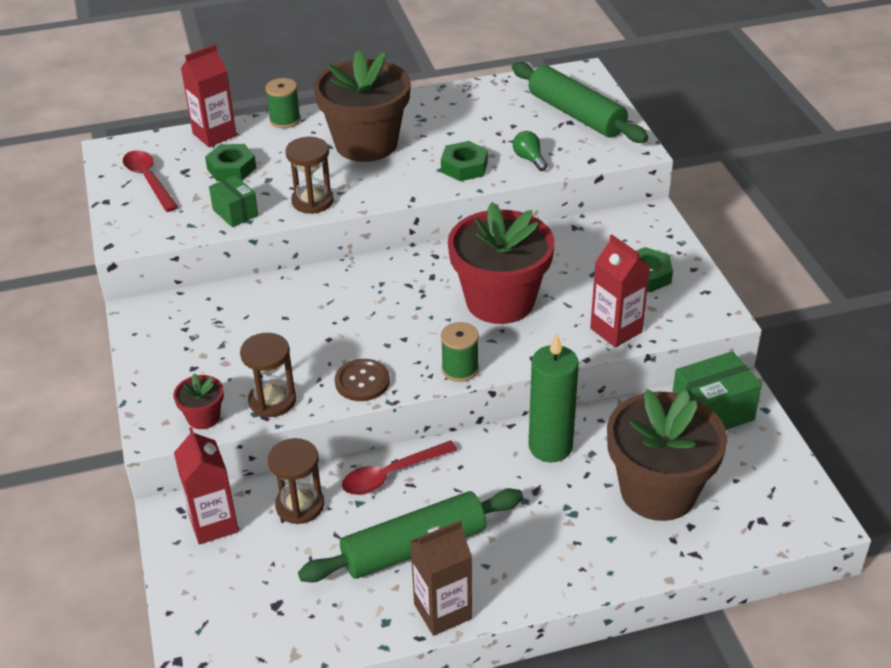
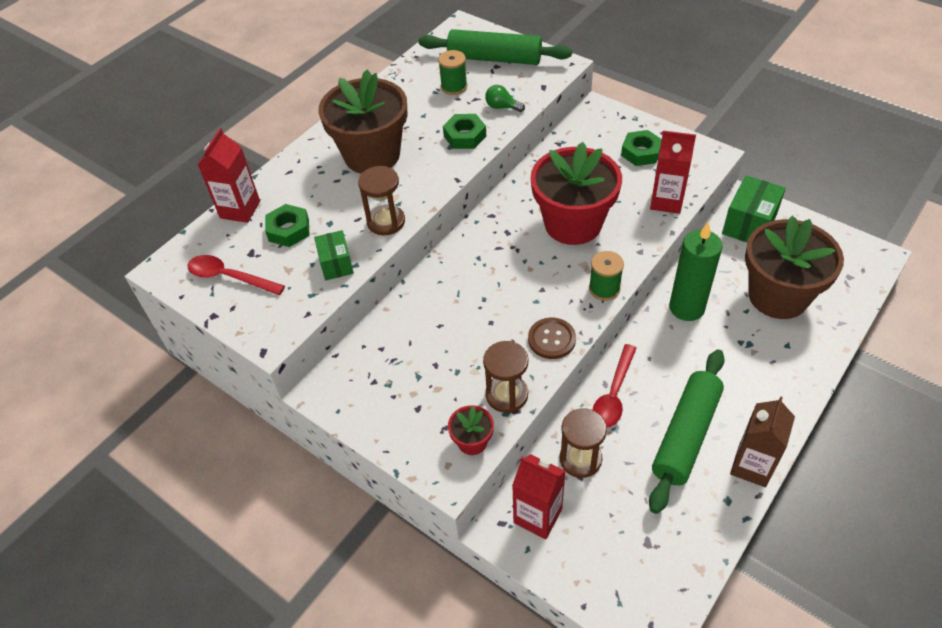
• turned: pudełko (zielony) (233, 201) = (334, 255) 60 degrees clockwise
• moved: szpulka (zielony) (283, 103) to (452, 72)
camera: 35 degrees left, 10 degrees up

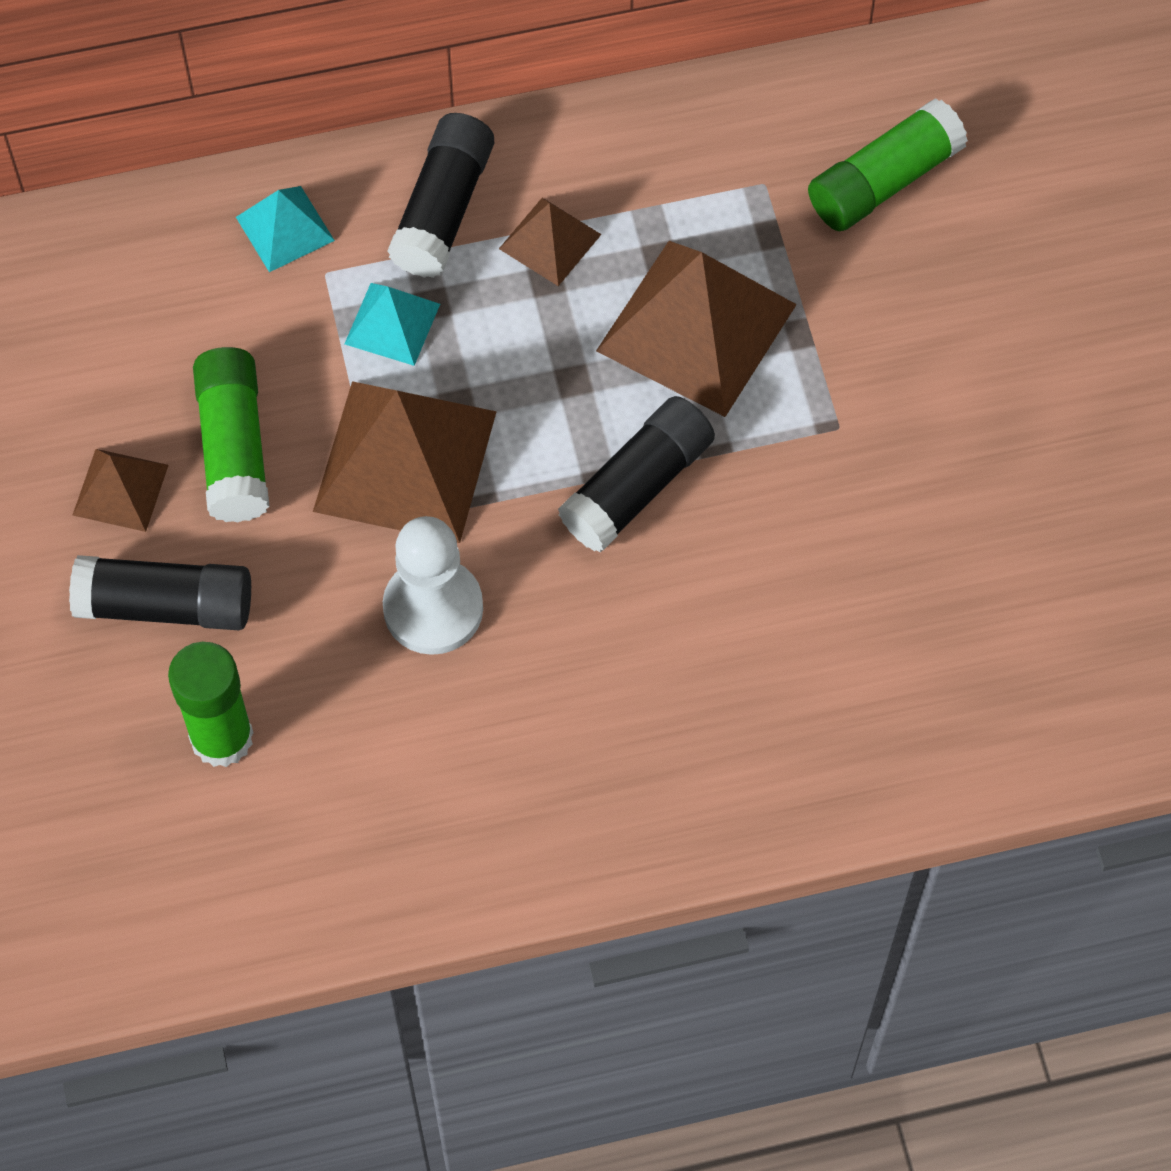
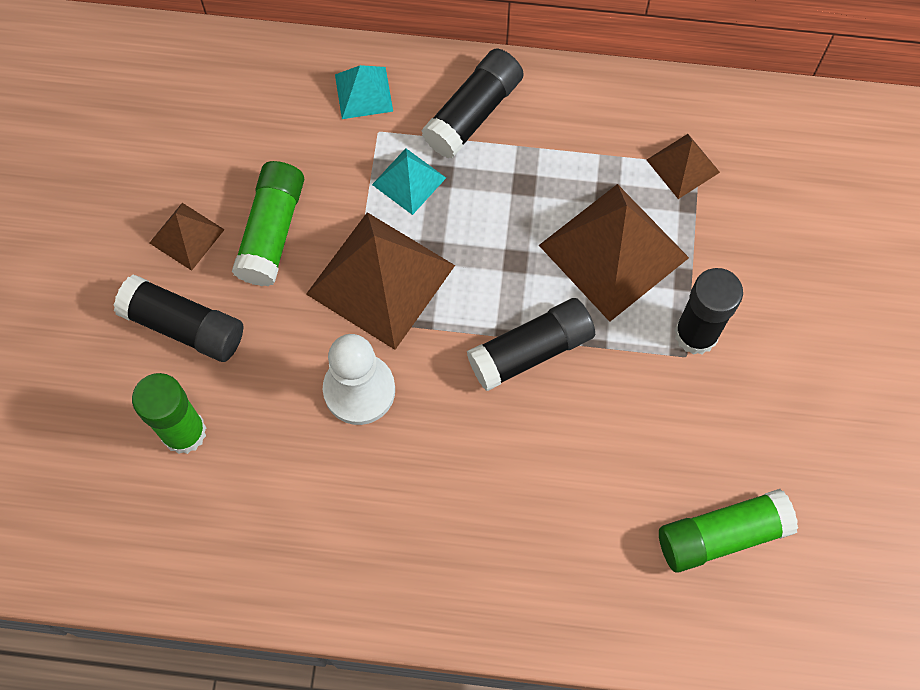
• moved: piramida (brązowy) (550, 242) to (683, 166)
• moved: klej w sztyfcie (zielony) (888, 164) to (728, 531)
• added: klej w sztyfcie (czarny) (708, 311)
camera: 20 degrees right, 5 degrees up

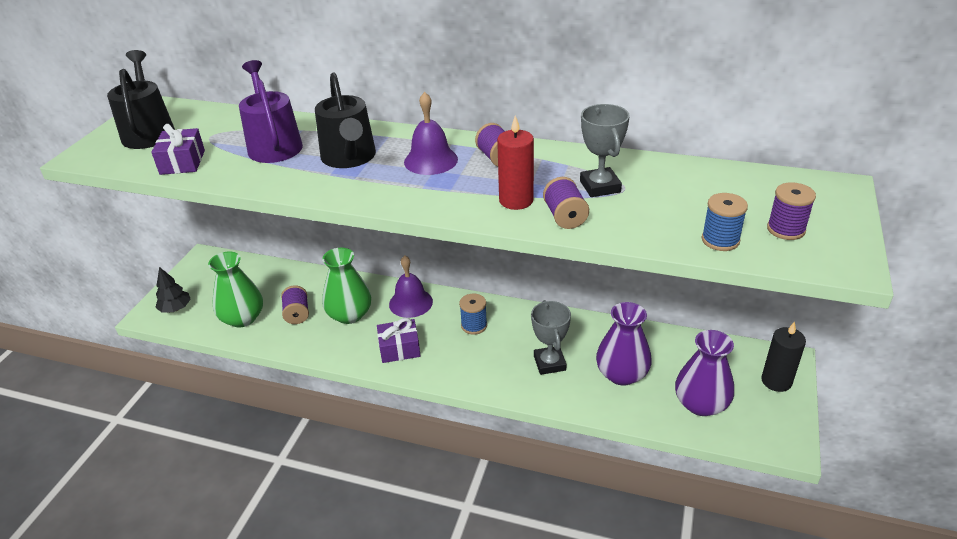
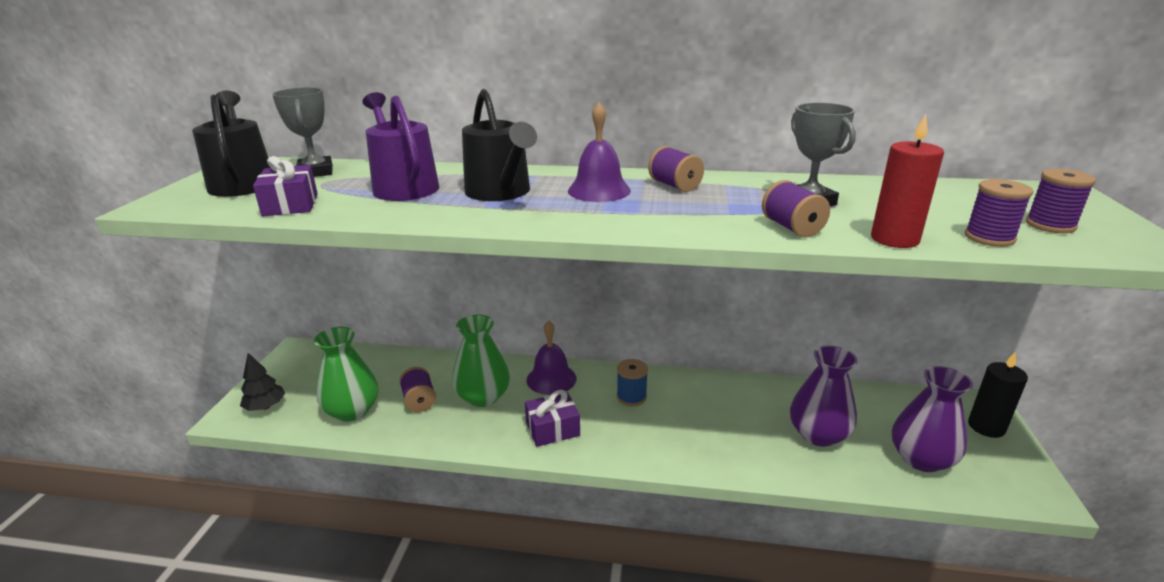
• moved: puchar (szary) (551, 337) to (302, 132)
• moved: świeca (czerwony) (515, 162) to (907, 181)
• recoloured: szpulka (niebieski) (724, 222) to szpulka (fioletowy) (999, 213)
camera: 10 degrees left, 10 degrees down

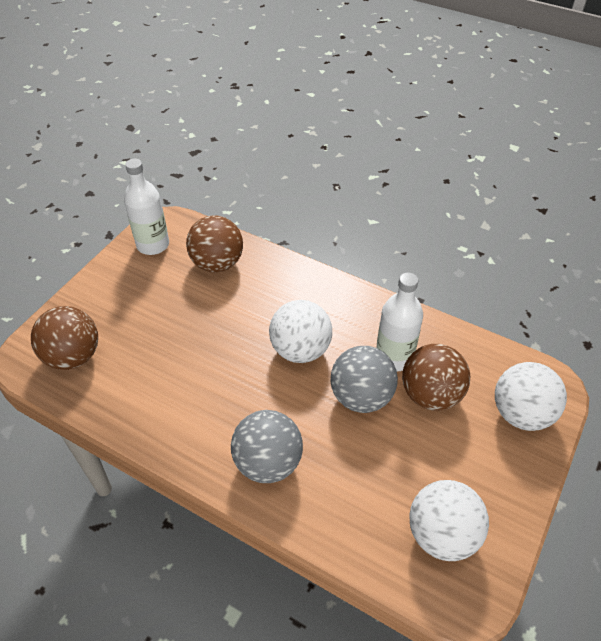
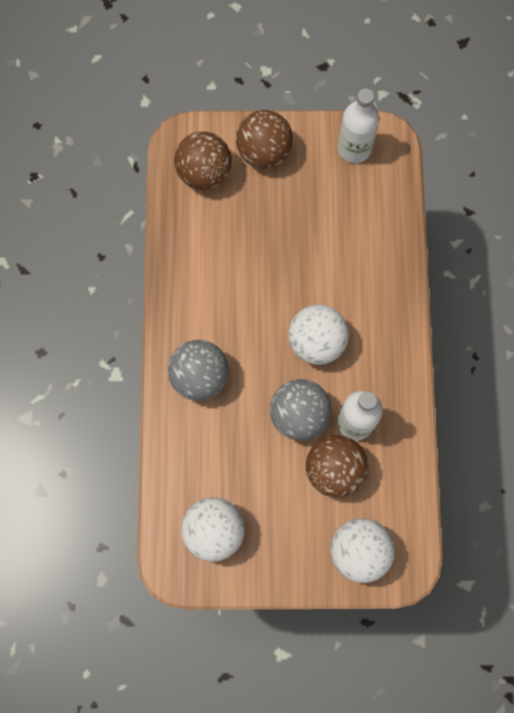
• moved: piłka (brązowy) (214, 244) to (264, 139)
camera: 60 degrees right, 25 degrees up

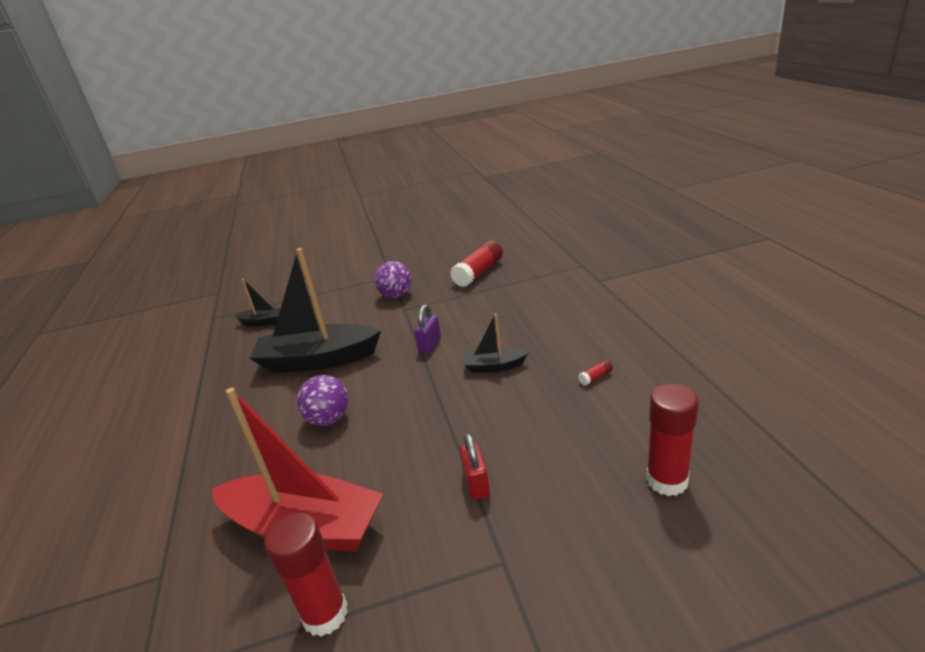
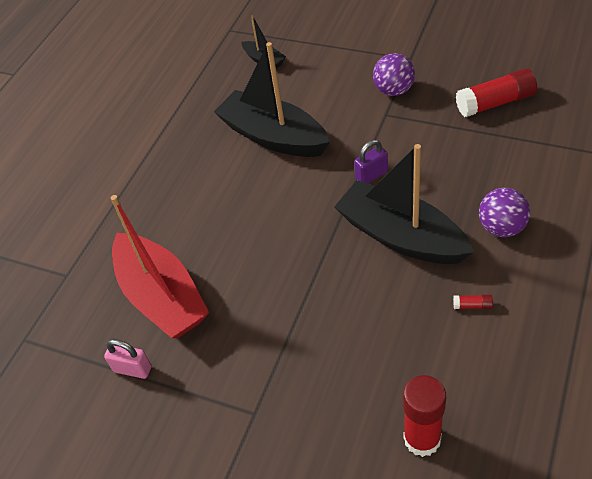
• replaced: klej w sztyfcie (czerwony) (306, 575) to kłódka (różowy) (127, 359)
• resized: łódka (czarny) (496, 343) = (404, 204) x2.14
• moved: piłka (fioletowy) (323, 400) to (504, 212)
• removed: kłódka (czerwony) (474, 466)
camera: 40 degrees right, 20 degrees up

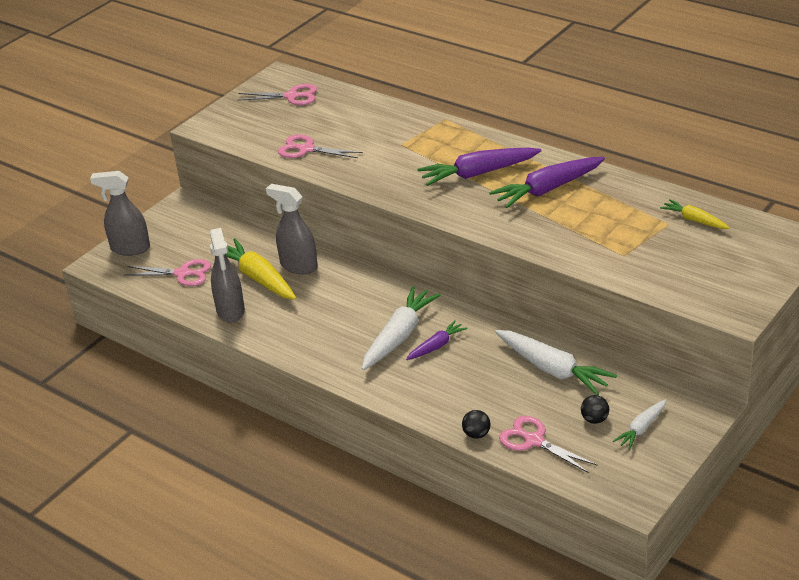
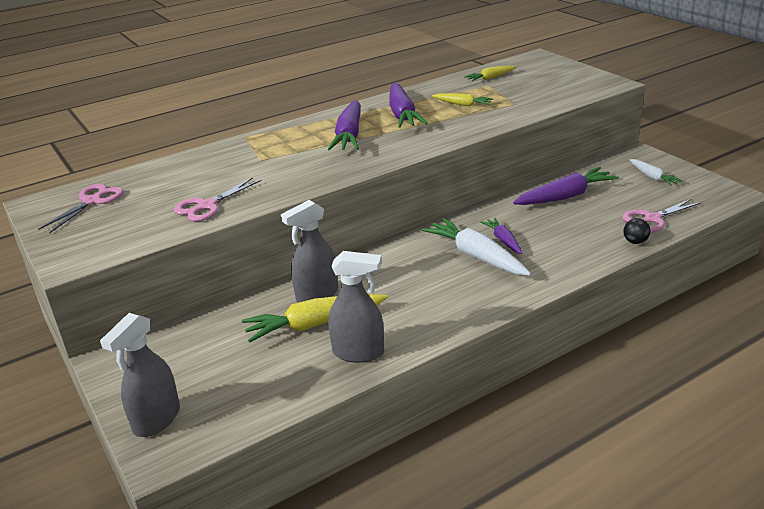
• added: marchewka (żółty) (462, 99)
• recoloured: marchewka (biały) (556, 362) to marchewka (fioletowy) (566, 186)
• removed: nożyczki (różowy) (167, 272)
• removed: piłka (czarny) (595, 409)
camera: 70 degrees left, 5 degrees down

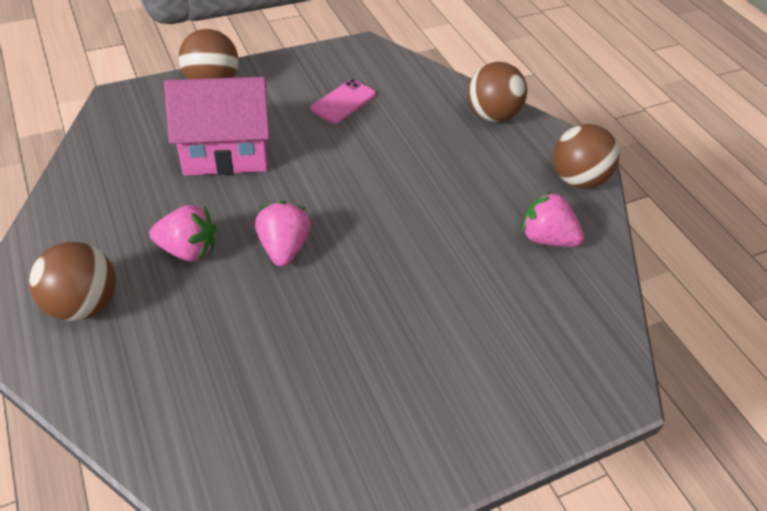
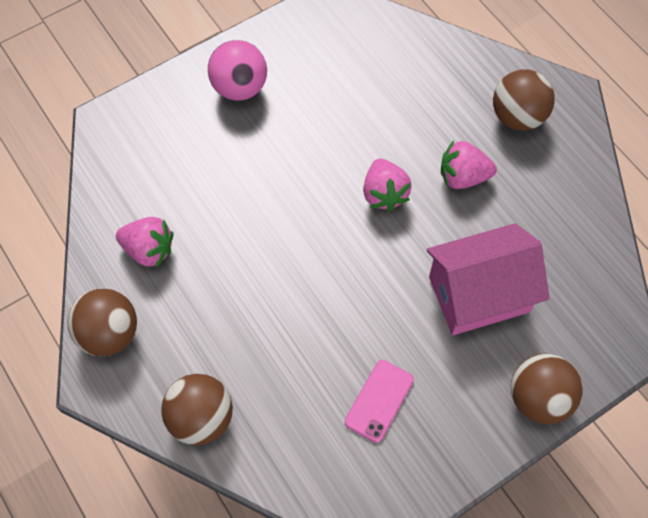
• added: piłka (różowy) (237, 70)
camera: 175 degrees right, 15 degrees up

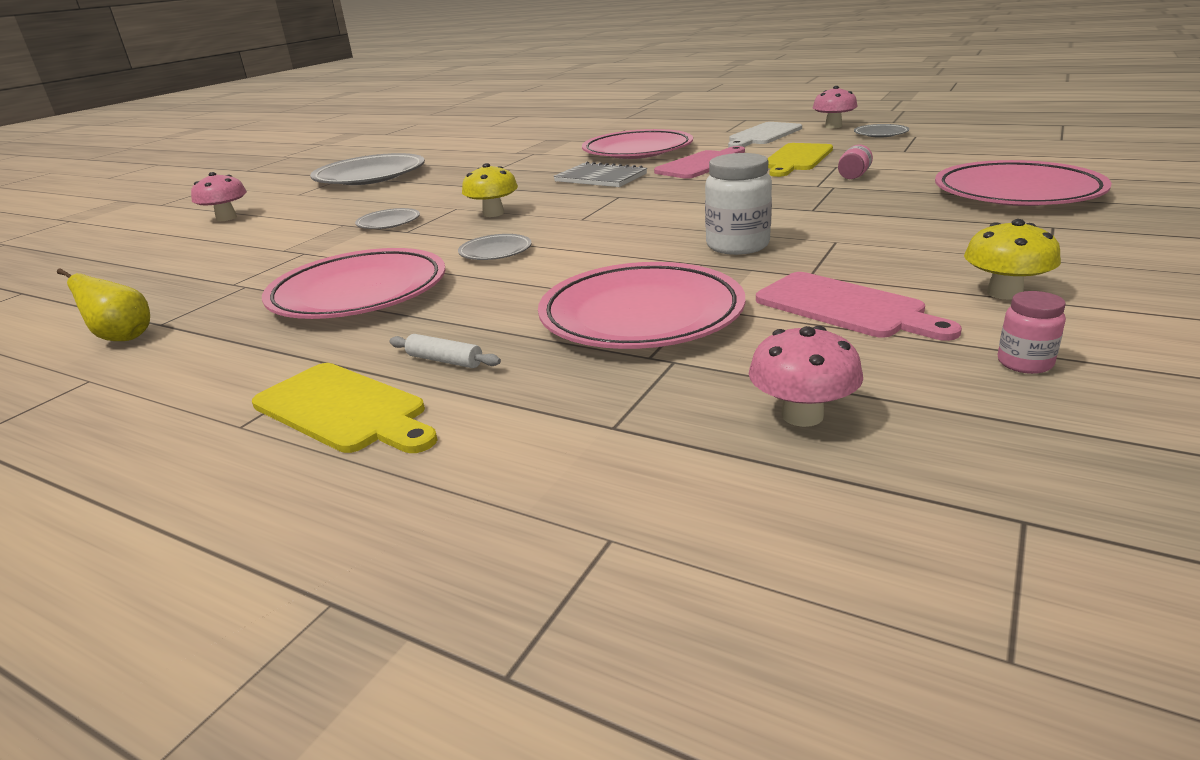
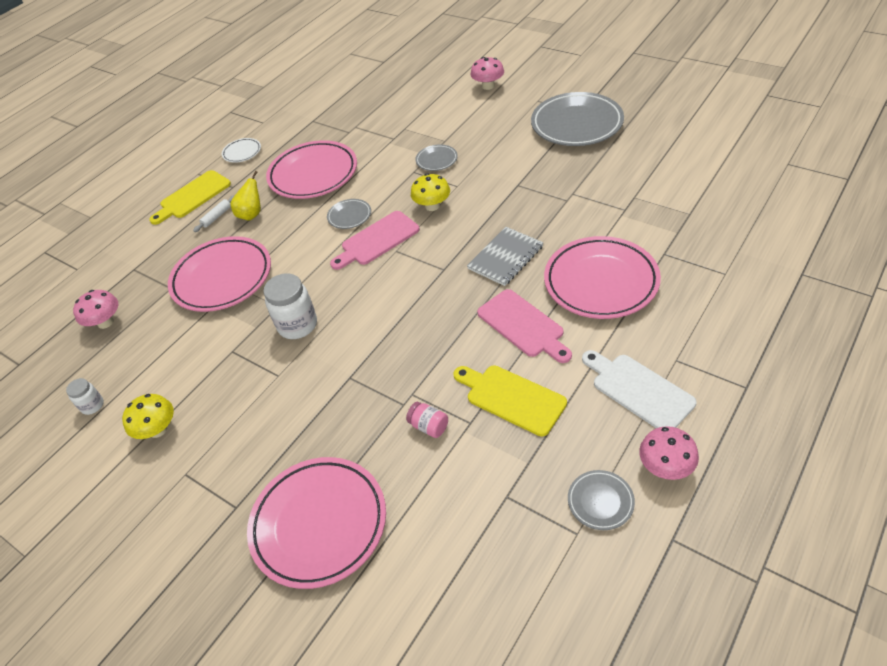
• recoloured: słoik (różowy) (1032, 332) to słoik (biały) (85, 396)
• added: talerz (biały) (241, 150)
• moved: gruszka (żółty) (103, 304) to (245, 196)
• moved: deska do krojenia (różowy) (859, 306) to (375, 240)
camera: 100 degrees right, 20 degrees up

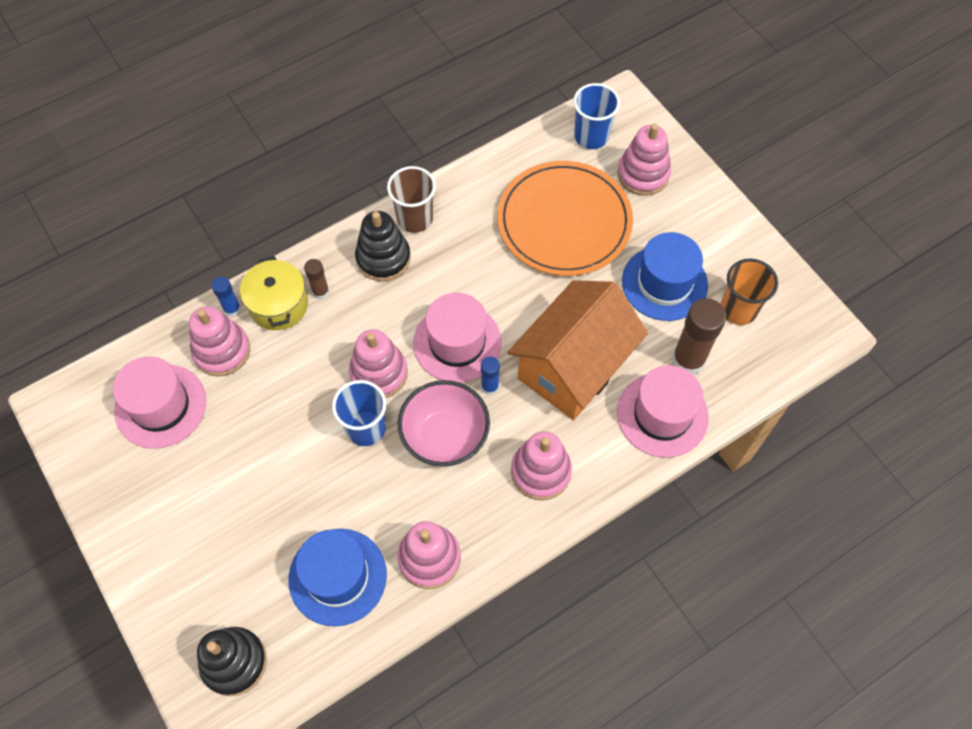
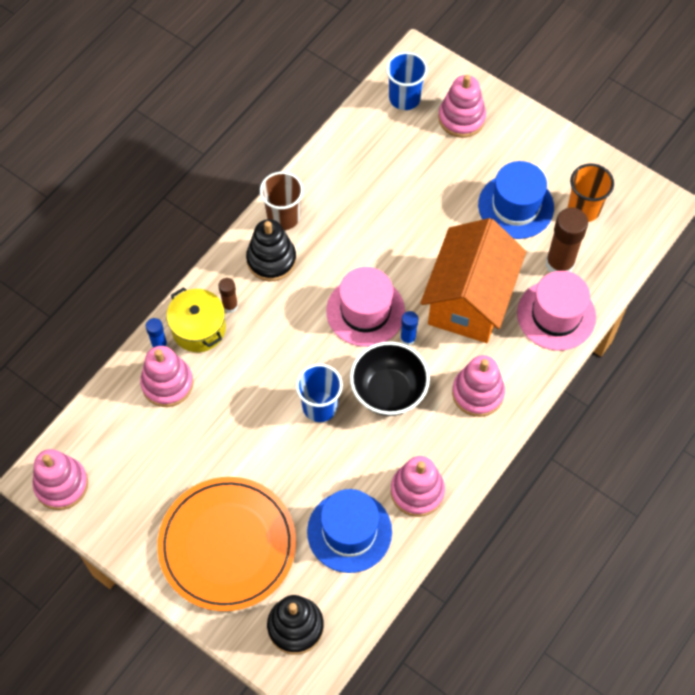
• moved: zabawka nakładanka (różowy) (378, 363) to (60, 479)
• moved: talerz (pomarańczowy) (565, 218) to (226, 544)
• recoloured: miska (różowy) (444, 423) to miska (czarny) (390, 378)
• removed: kapelusz (różowy) (159, 402)
camera: 20 degrees left, 0 degrees up

